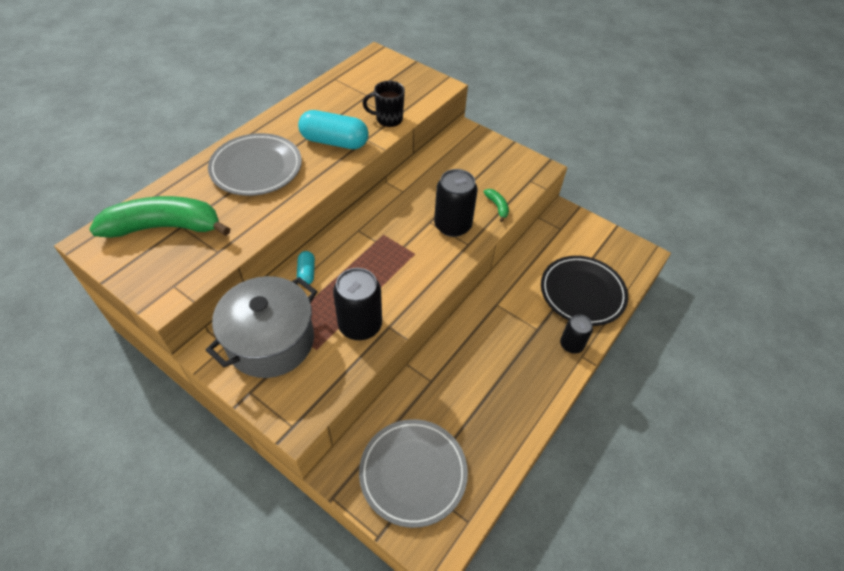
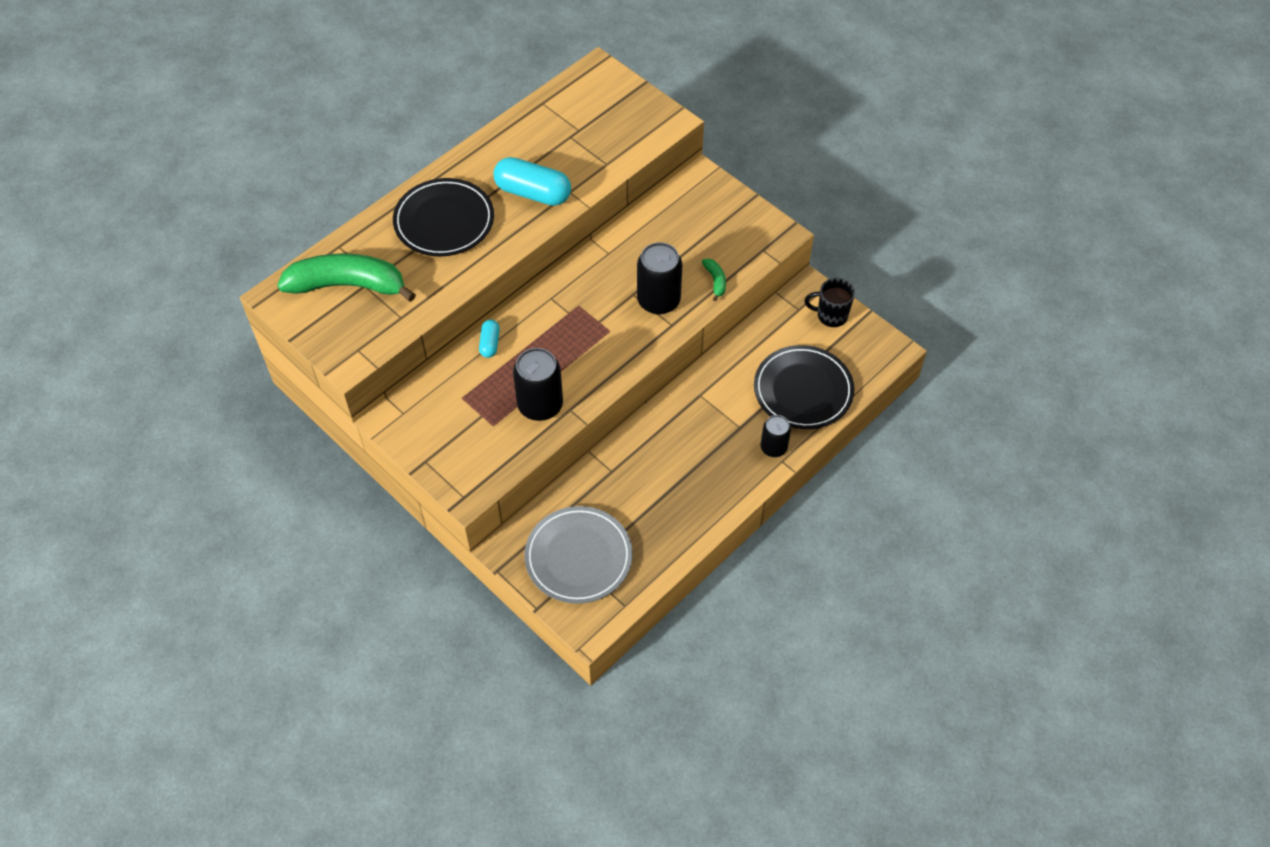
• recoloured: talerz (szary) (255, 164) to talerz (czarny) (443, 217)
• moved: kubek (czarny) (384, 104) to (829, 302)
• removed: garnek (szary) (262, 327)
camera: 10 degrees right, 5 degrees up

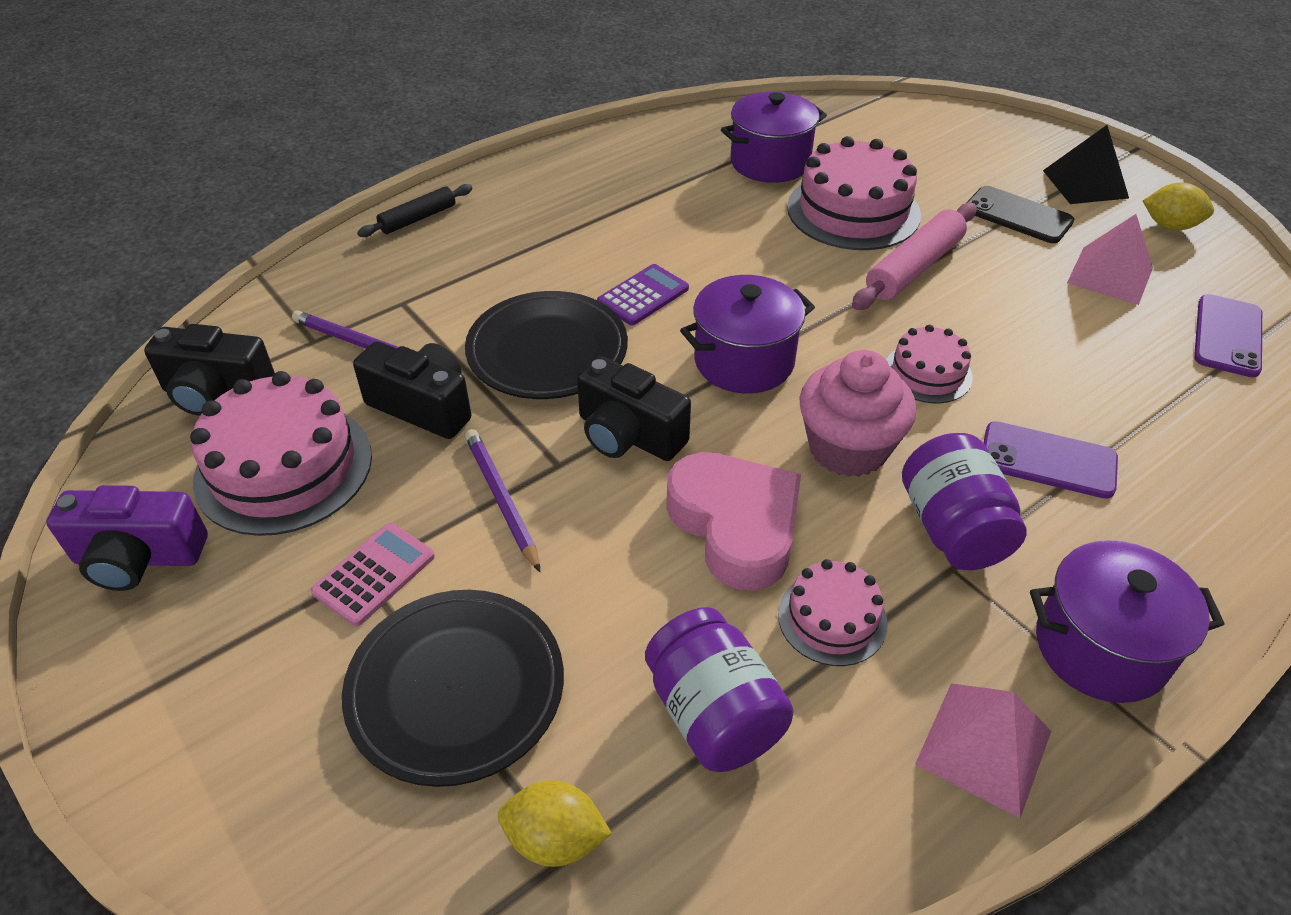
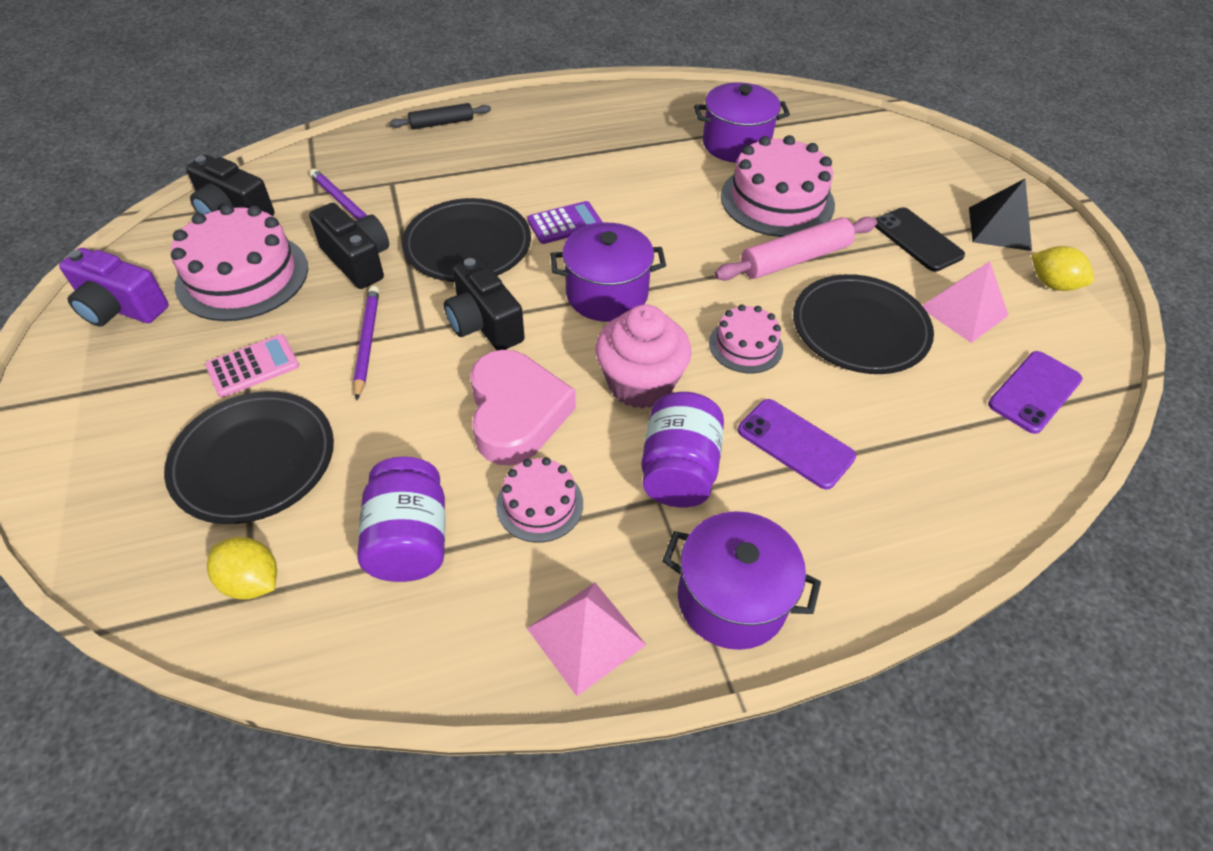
• added: talerz (czarny) (863, 324)
camera: 20 degrees right, 5 degrees up

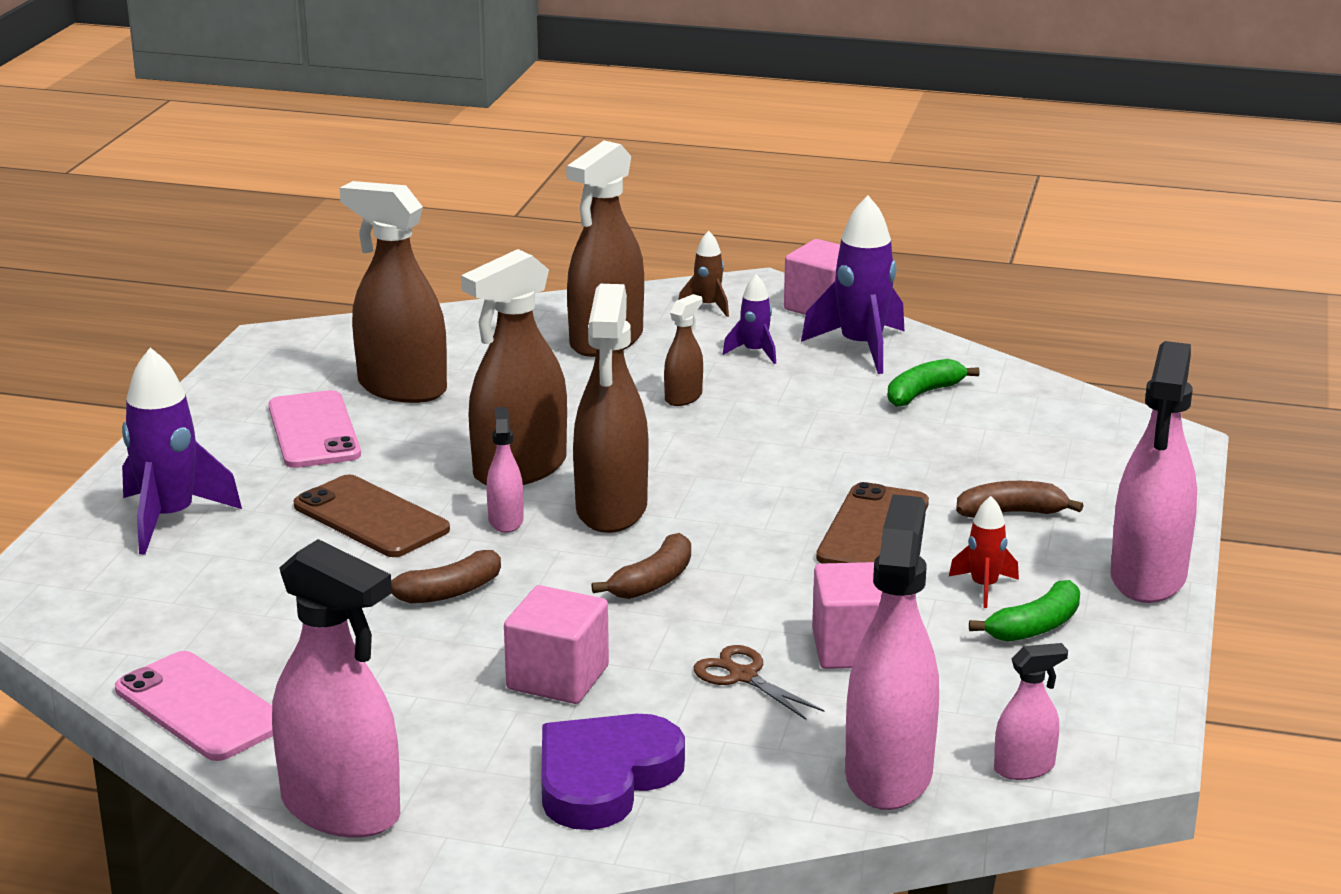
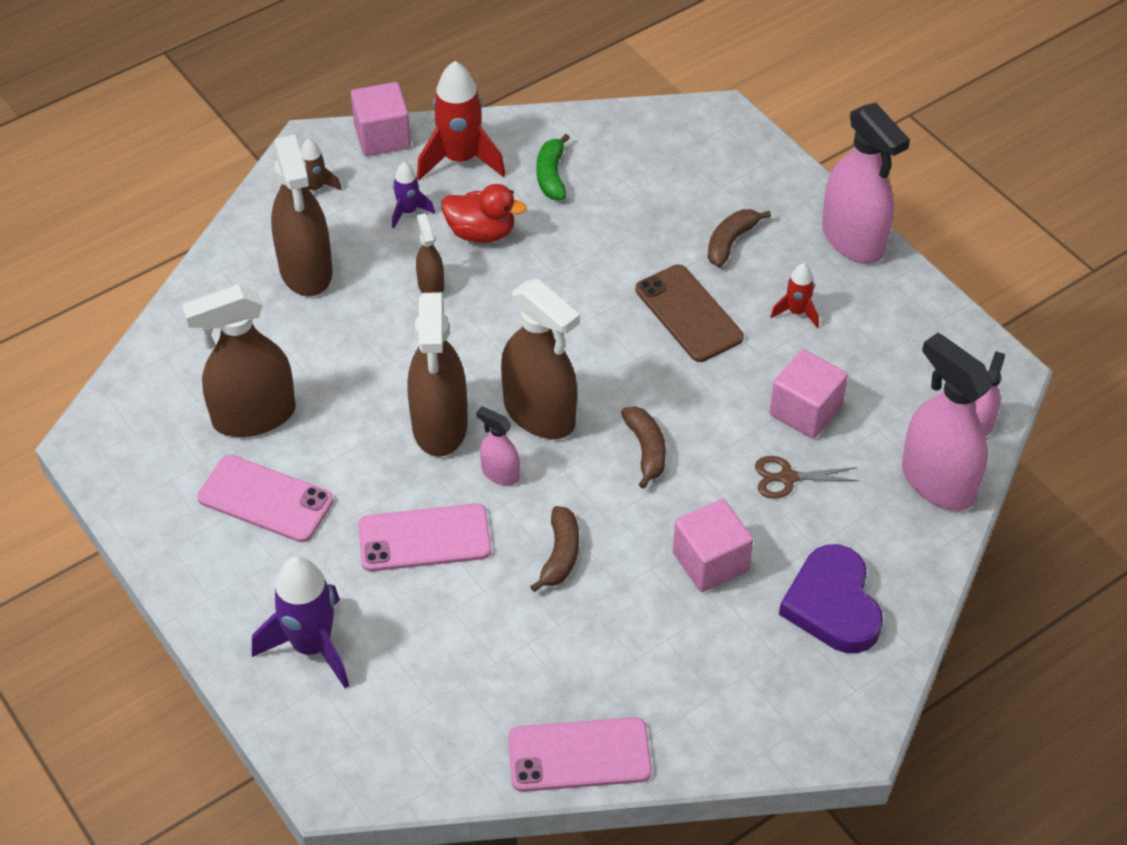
• recoloured: telefon (brązowy) (371, 516) to telefon (różowy) (424, 537)
• recoloured: rakieta (fioletowy) (853, 285) to rakieta (czerwony) (461, 120)
• added: kaczka (czerwony) (484, 213)
• removed: spryskiwacz (różowy) (336, 688)
• removed: banan (zielony) (1024, 611)
camera: 50 degrees left, 25 degrees up

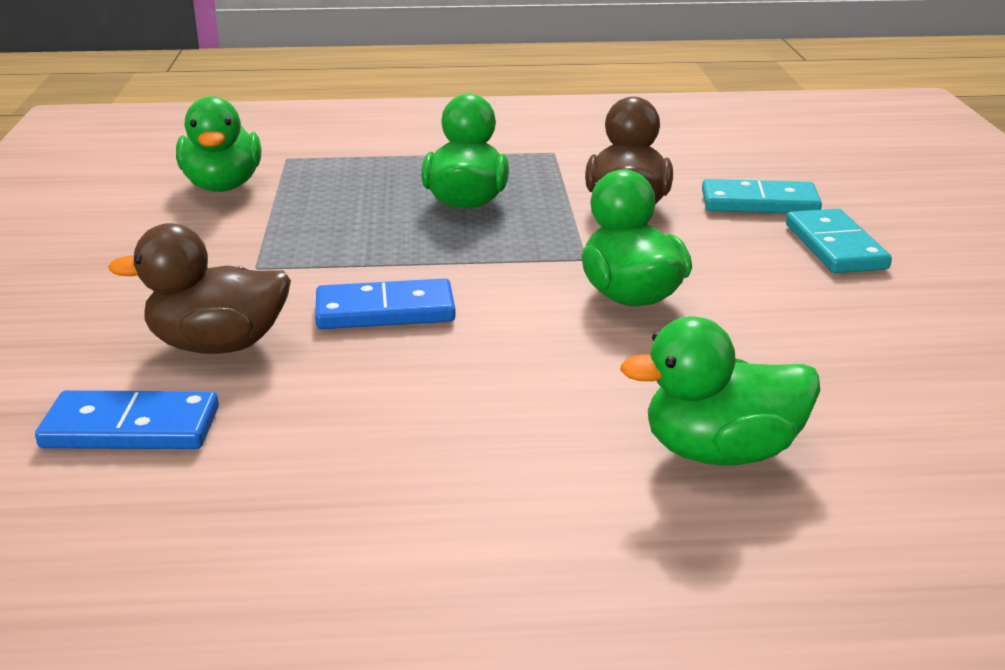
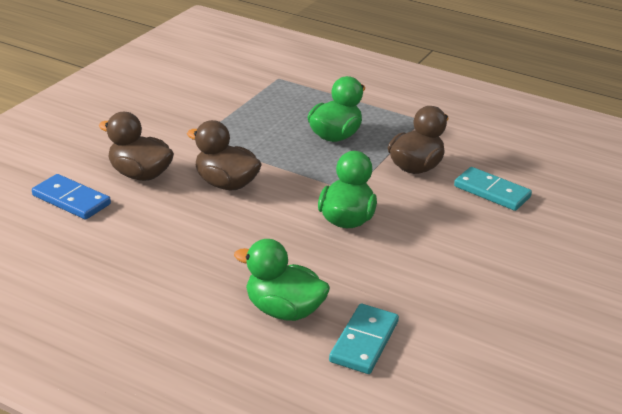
• replaced: kostka domina (niebieski) (385, 304) to kaczka (brązowy) (224, 155)
• moved: kostka domina (turkusowy) (839, 241) to (364, 339)
• removed: kaczka (zielony) (218, 144)
camera: 30 degrees right, 5 degrees up

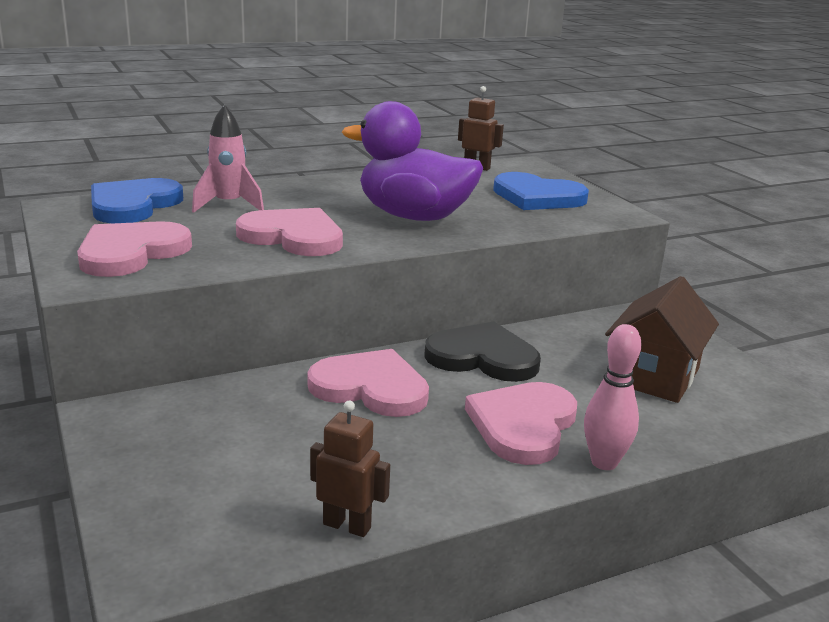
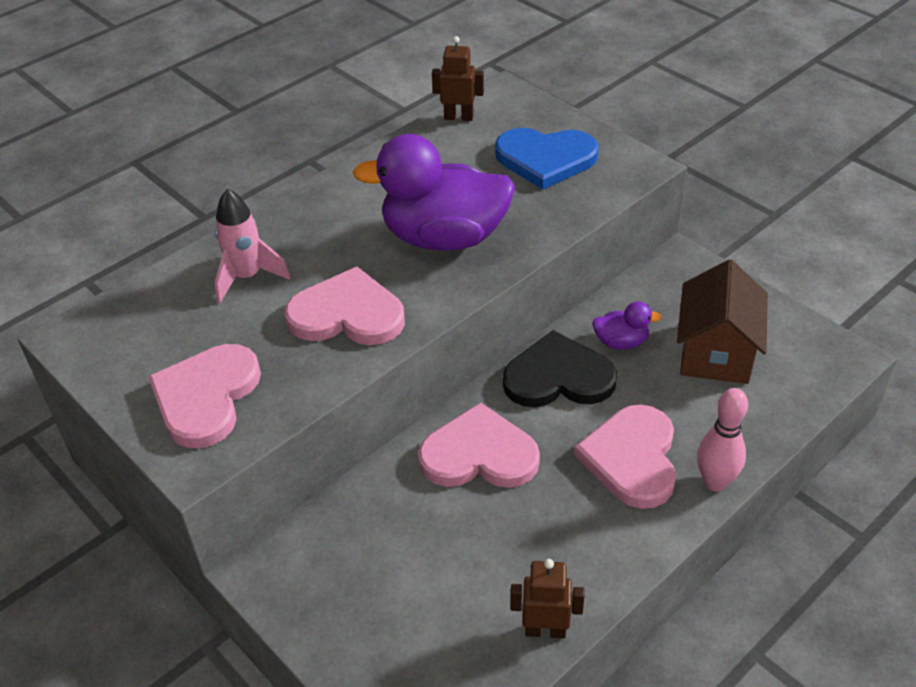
• added: kaczka (fioletowy) (627, 325)
• removed: serce (niebieski) (137, 200)
camera: 15 degrees left, 20 degrees up

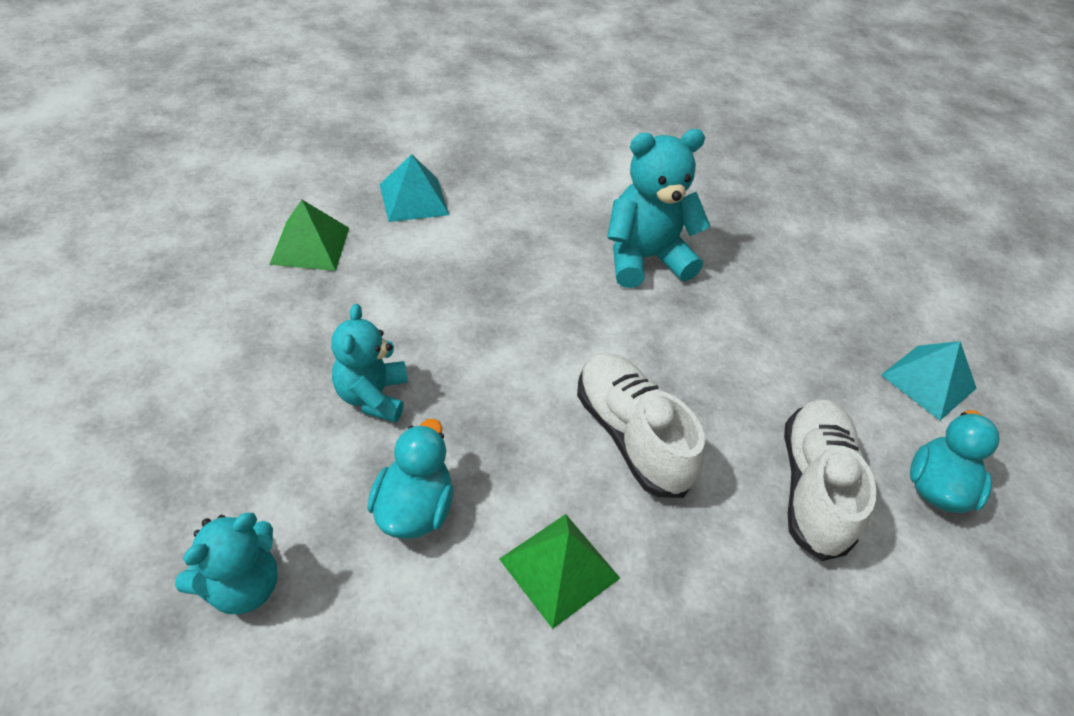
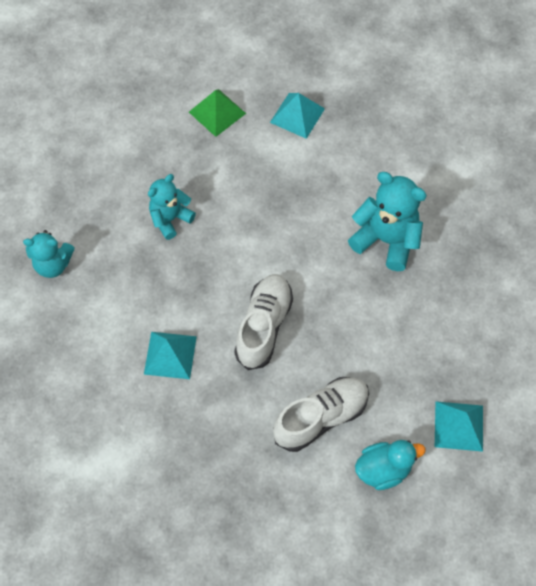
• recoloured: piramida (zielony) (559, 571) to piramida (turkusowy) (170, 355)
• removed: kaczka (turkusowy) (410, 479)
camera: 50 degrees right, 15 degrees up

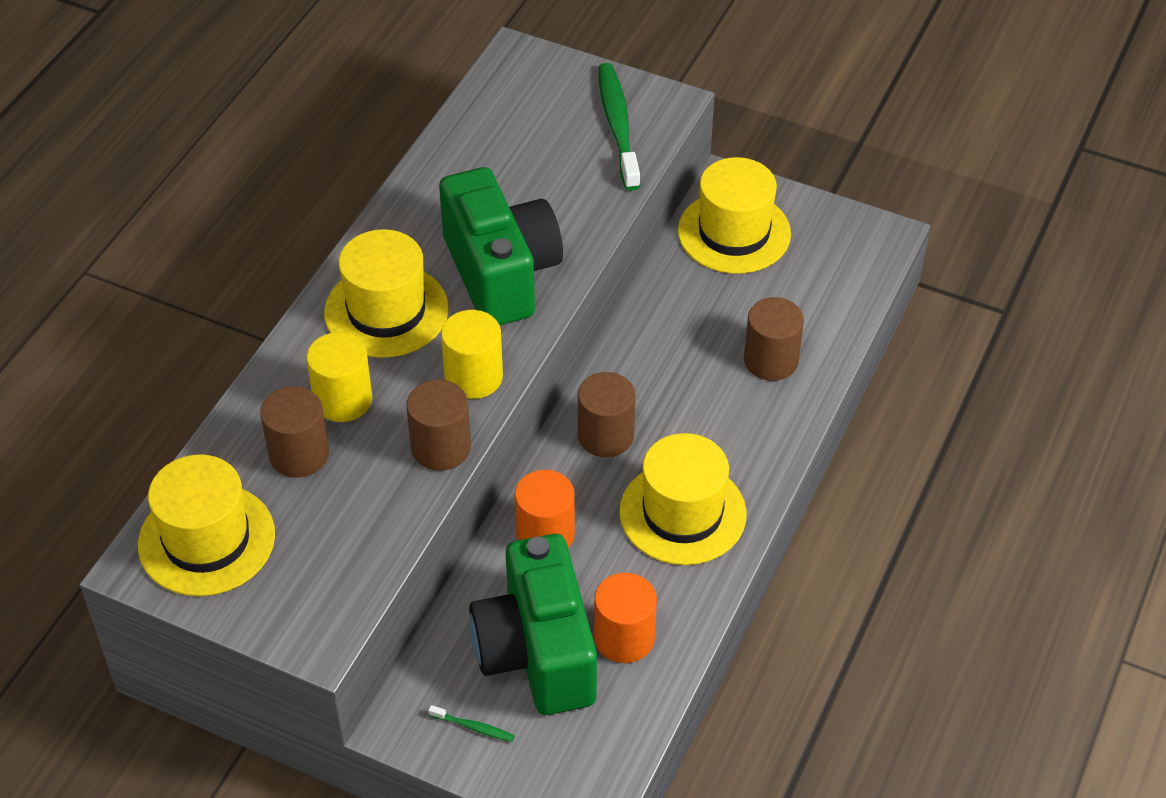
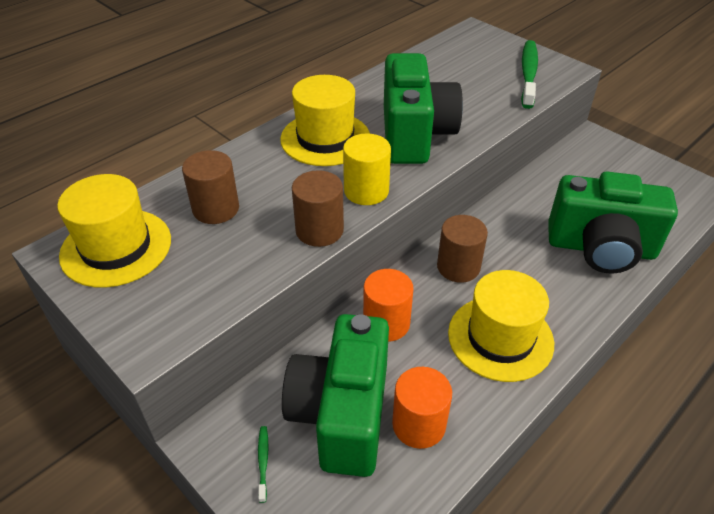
• turned: szczoteczka do zębów (zielony) (471, 723) = (263, 464) 135 degrees counterclockwise
• replaced: walec (brązowy) (774, 339) to aparat fotograficzny (zielony) (613, 223)
• removed: walec (żółty) (339, 377)
• removed: kapelusz (żółty) (734, 215)
camera: 20 degrees right, 5 degrees down

